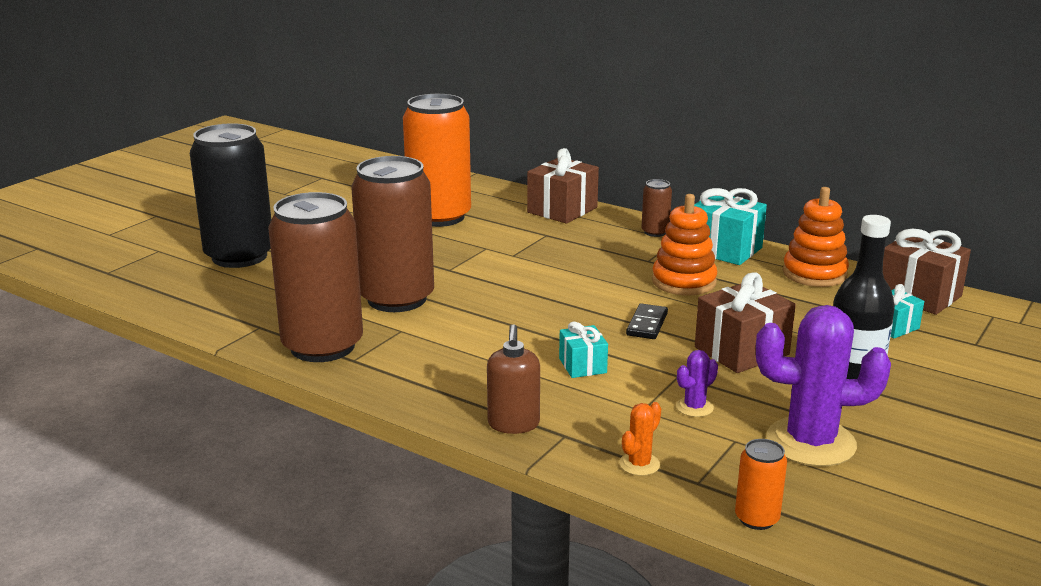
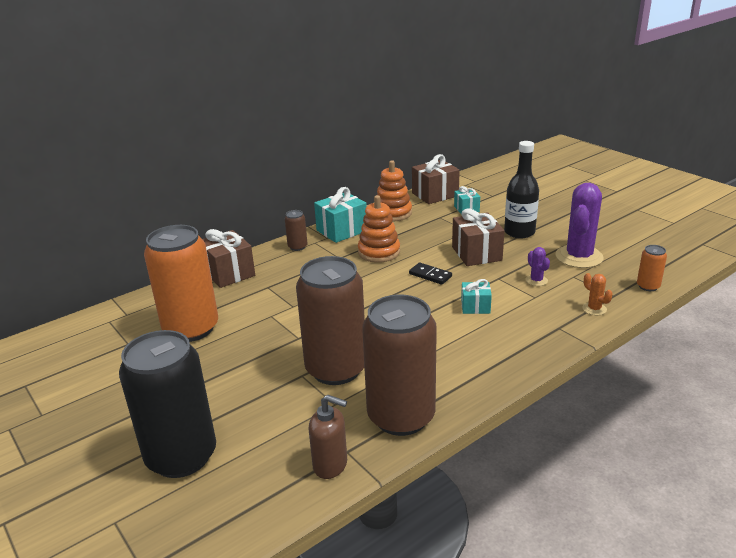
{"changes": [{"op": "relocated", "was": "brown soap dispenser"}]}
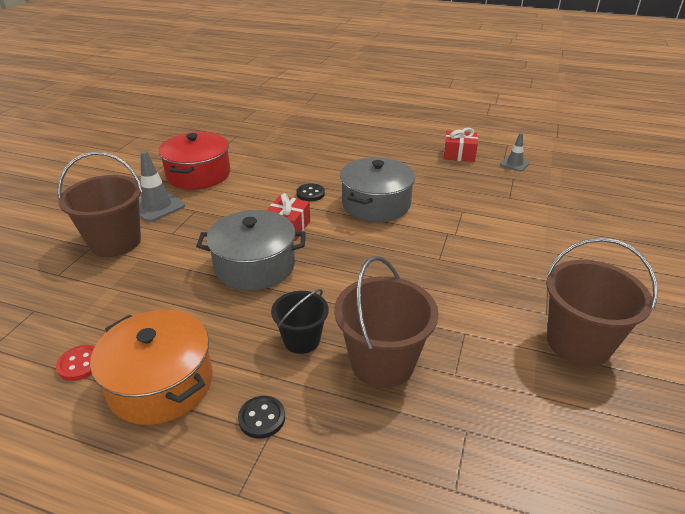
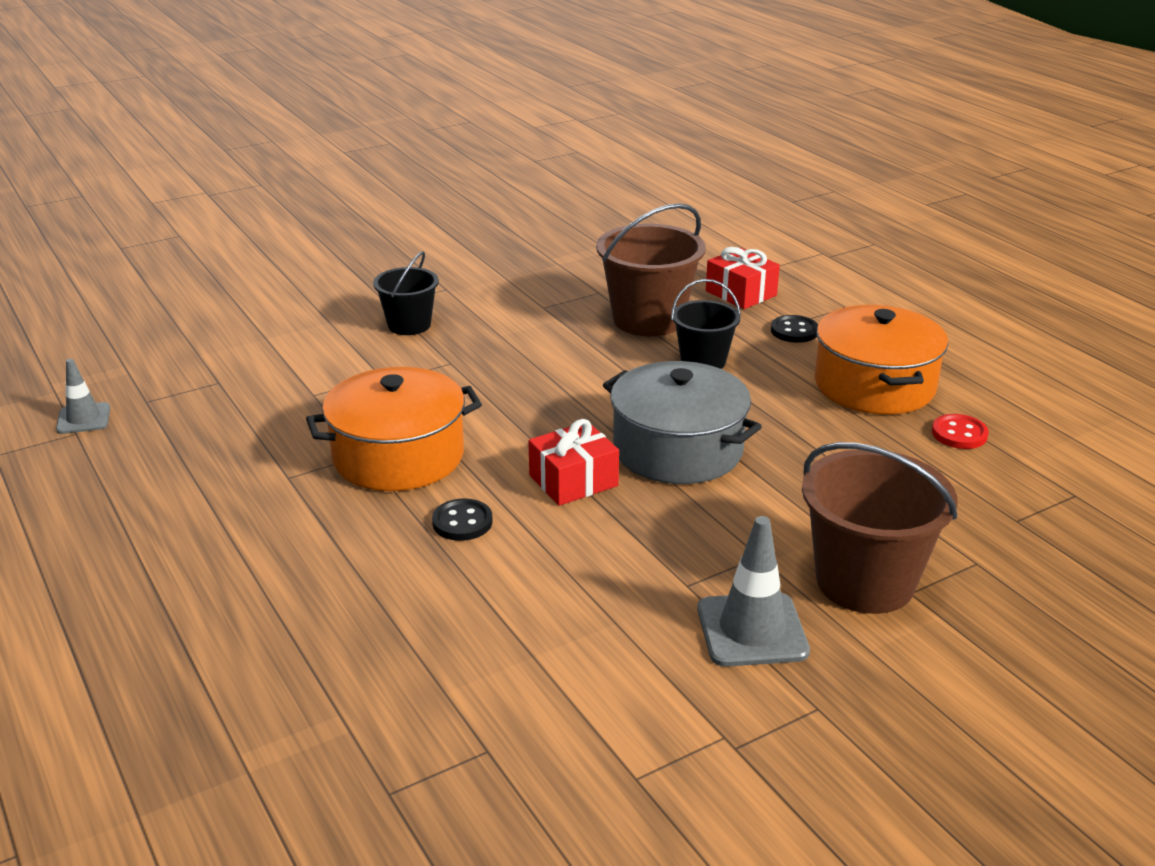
{"changes": [{"op": "missing", "was": "red pot"}, {"op": "colour", "was": "grey pot (no. 2 from left)", "now": "orange pot (no. 1 from left)"}, {"op": "relocated", "was": "red gift (no. 2 from left)"}, {"op": "missing", "was": "brown bucket (no. 3 from left)"}, {"op": "appeared", "now": "black bucket (no. 1 from left)"}]}
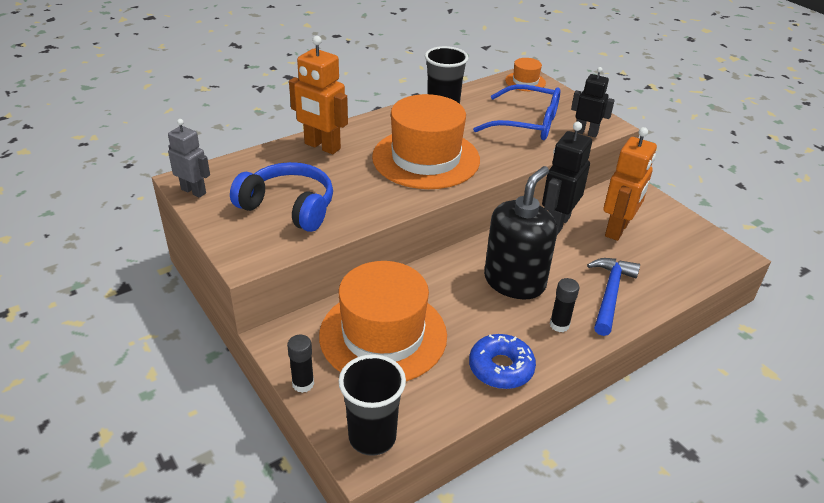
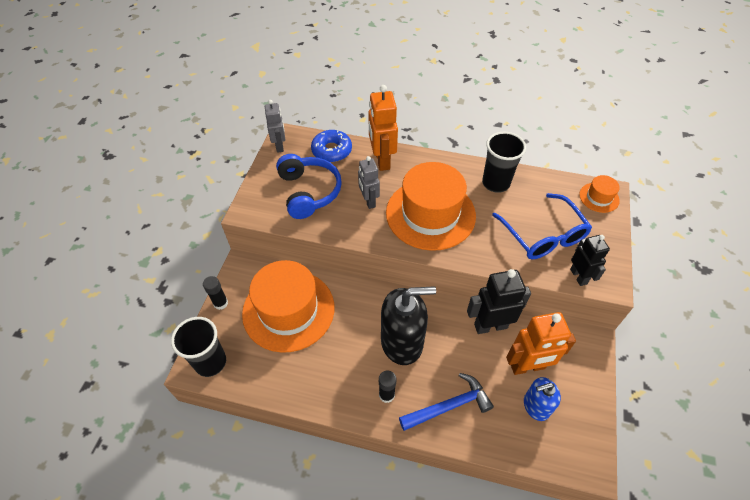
{"changes": [{"op": "relocated", "was": "blue donut"}, {"op": "appeared", "now": "grey robot (no. 2 from left)"}, {"op": "appeared", "now": "blue soap dispenser"}]}
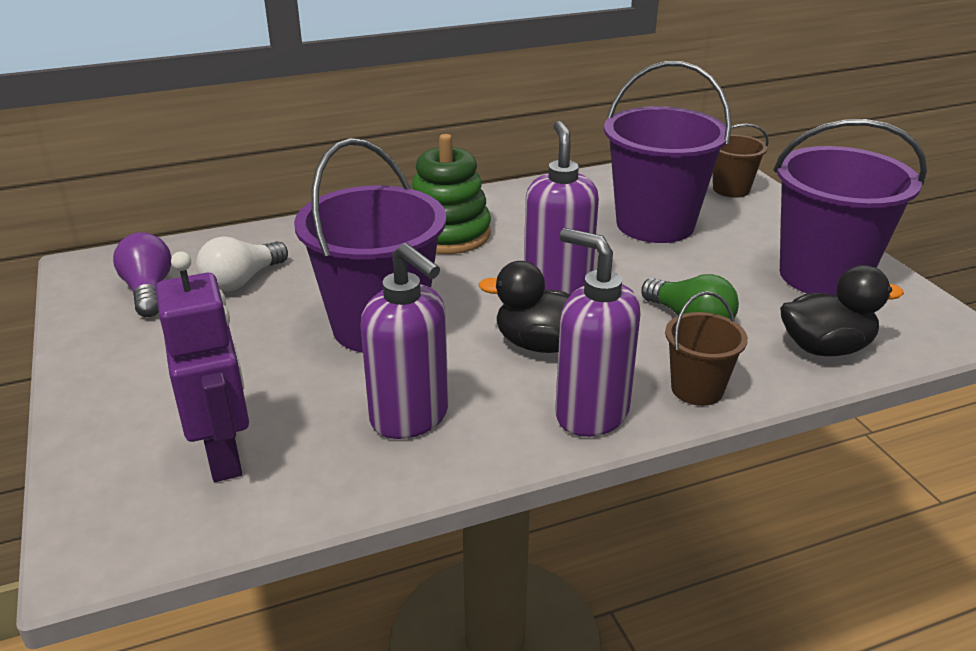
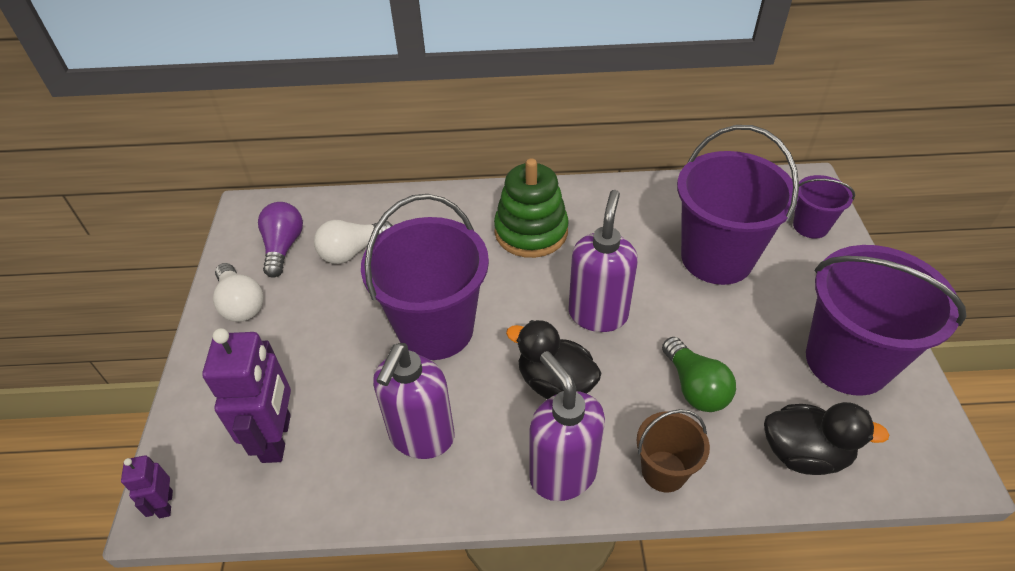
{"changes": [{"op": "spun", "was": "purple soap dispenser (no. 1 from left)", "clockwise": 45}, {"op": "colour", "was": "brown bucket (no. 2 from left)", "now": "purple bucket (no. 3 from left)"}, {"op": "appeared", "now": "purple robot (no. 1 from left)"}, {"op": "appeared", "now": "white light bulb (no. 1 from left)"}]}
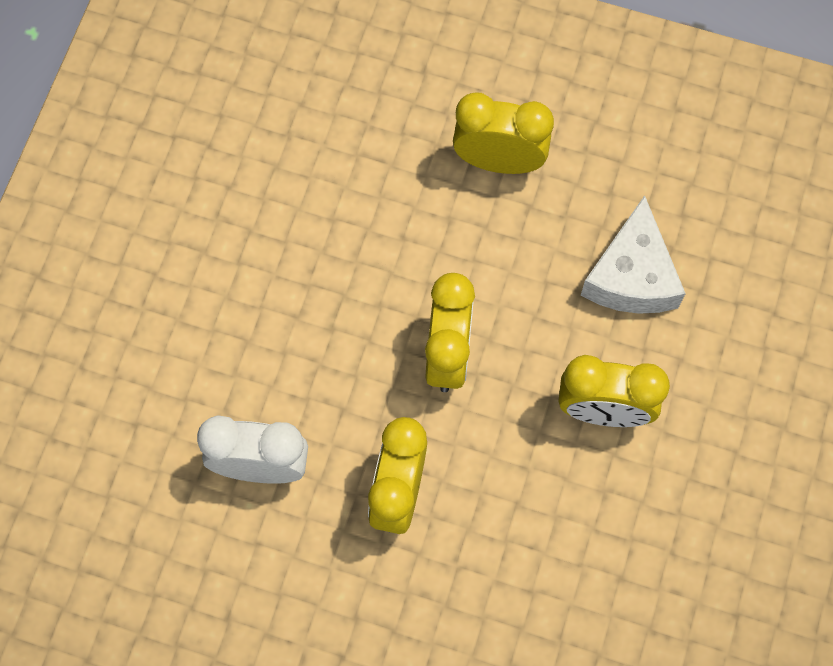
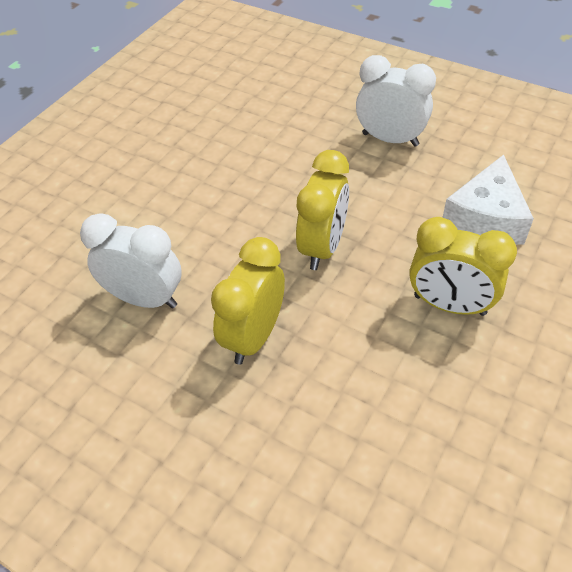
{"changes": [{"op": "colour", "was": "yellow clock (no. 3 from left)", "now": "white clock (no. 2 from left)"}]}
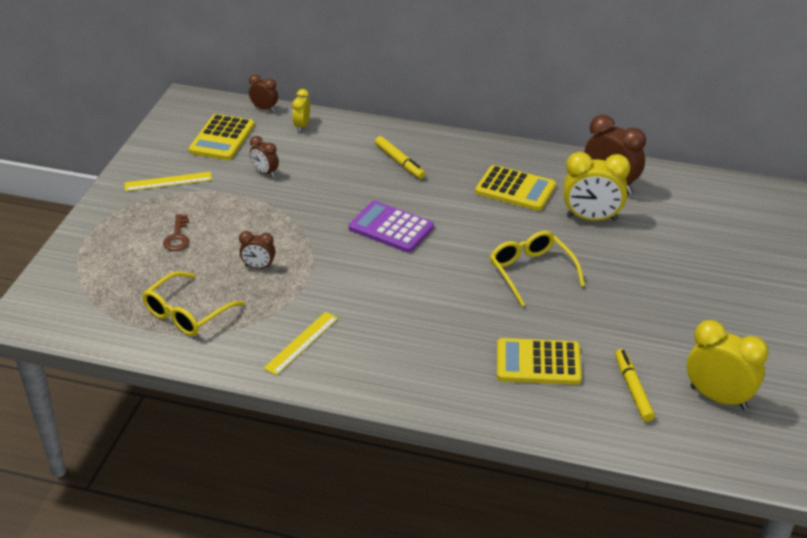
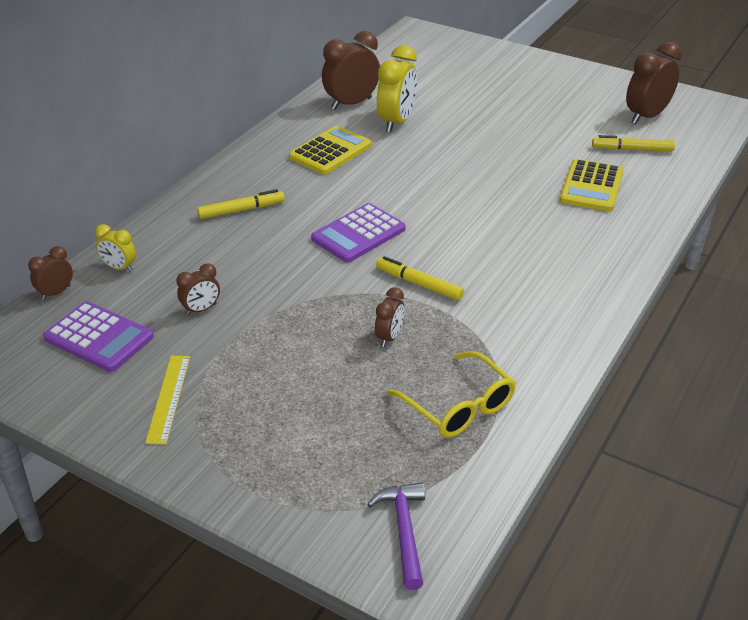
{"changes": [{"op": "missing", "was": "brown key"}, {"op": "colour", "was": "yellow calculator (no. 1 from left)", "now": "purple calculator (no. 1 from left)"}, {"op": "missing", "was": "yellow ruler (no. 2 from left)"}, {"op": "missing", "was": "yellow glasses (no. 2 from left)"}, {"op": "colour", "was": "yellow clock (no. 3 from left)", "now": "brown clock (no. 5 from left)"}, {"op": "appeared", "now": "purple hammer"}, {"op": "appeared", "now": "yellow marker (no. 2 from left)"}]}
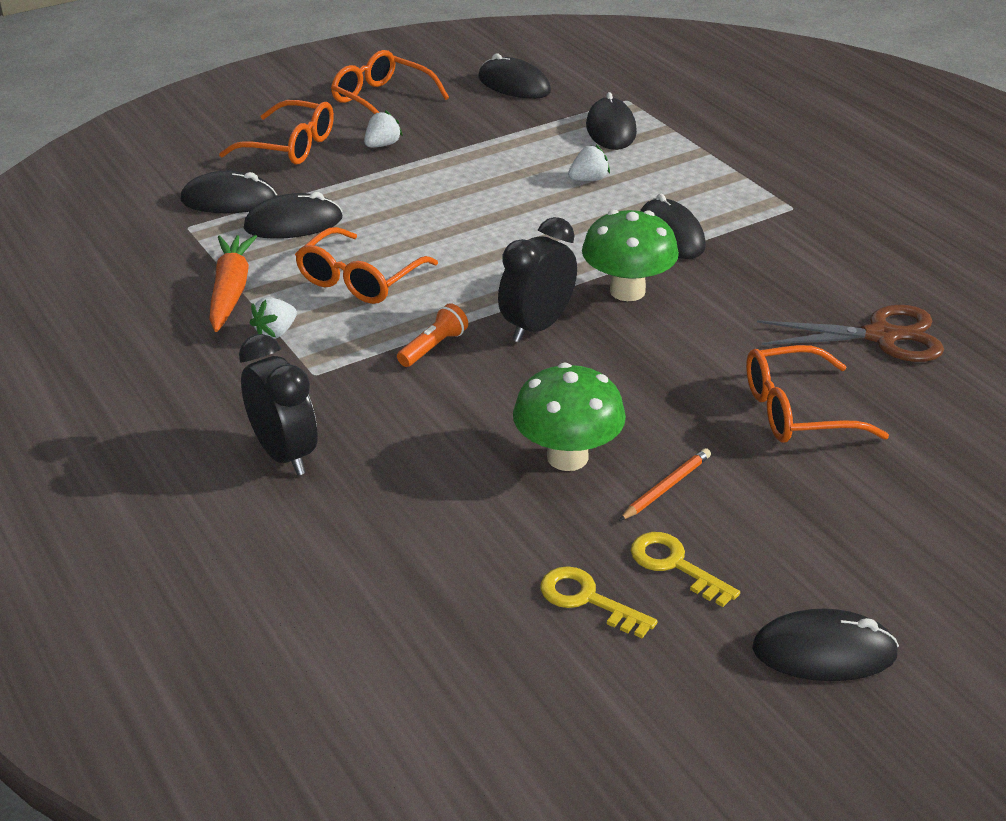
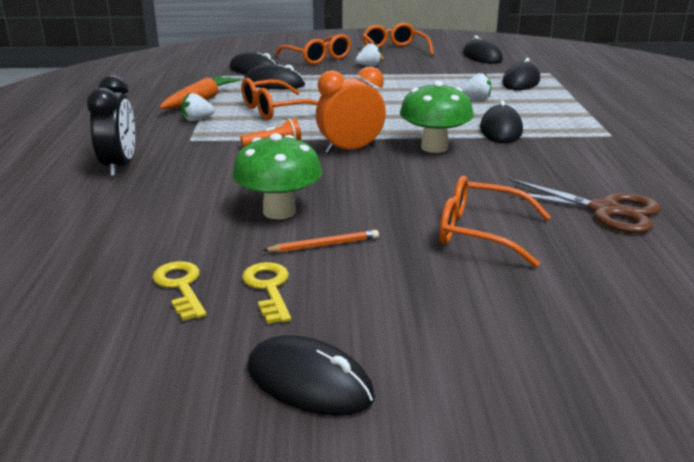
{"changes": [{"op": "colour", "was": "black clock (no. 2 from left)", "now": "orange clock"}]}
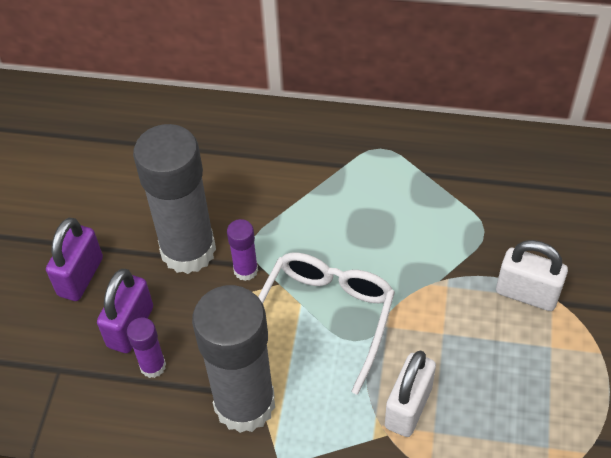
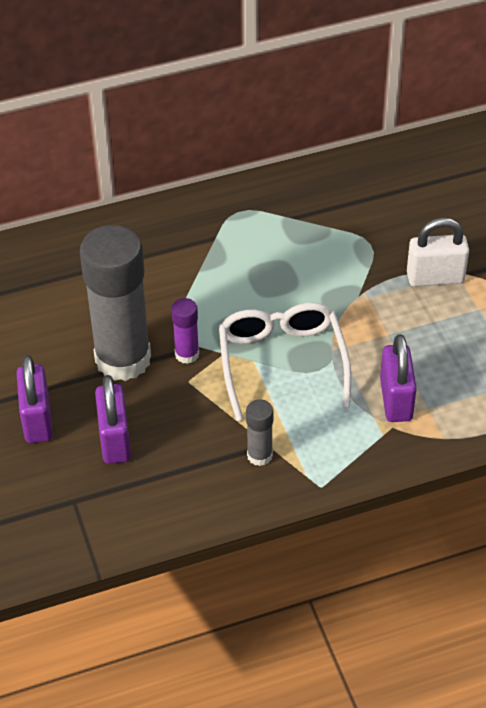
{"changes": [{"op": "missing", "was": "purple glue stick (no. 1 from left)"}, {"op": "size", "was": "grey glue stick (no. 2 from left)", "ratio": 0.44}, {"op": "colour", "was": "white padlock (no. 1 from left)", "now": "purple padlock (no. 3 from left)"}]}
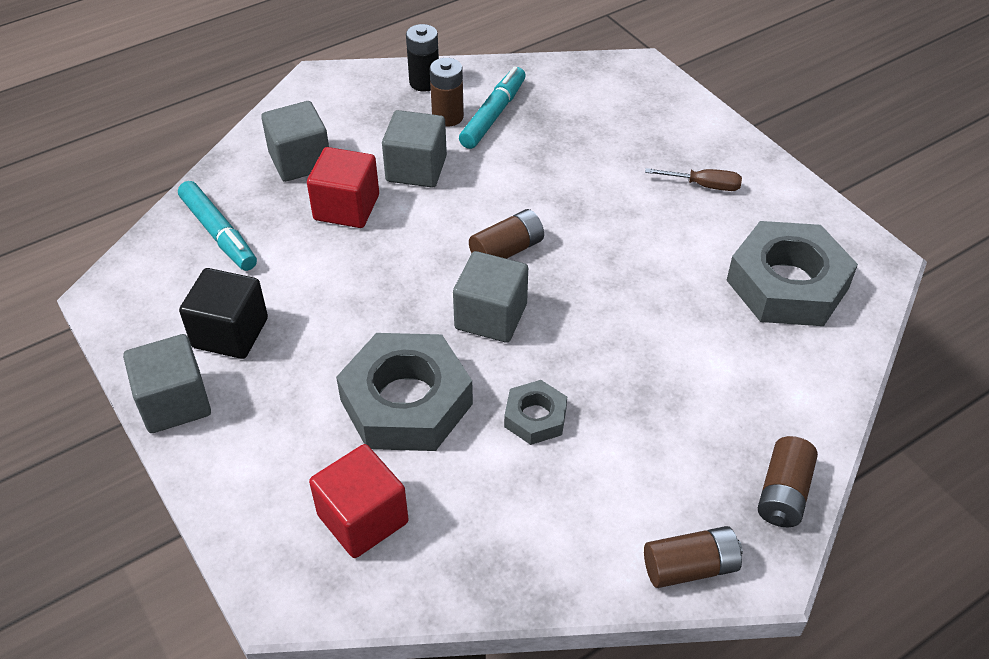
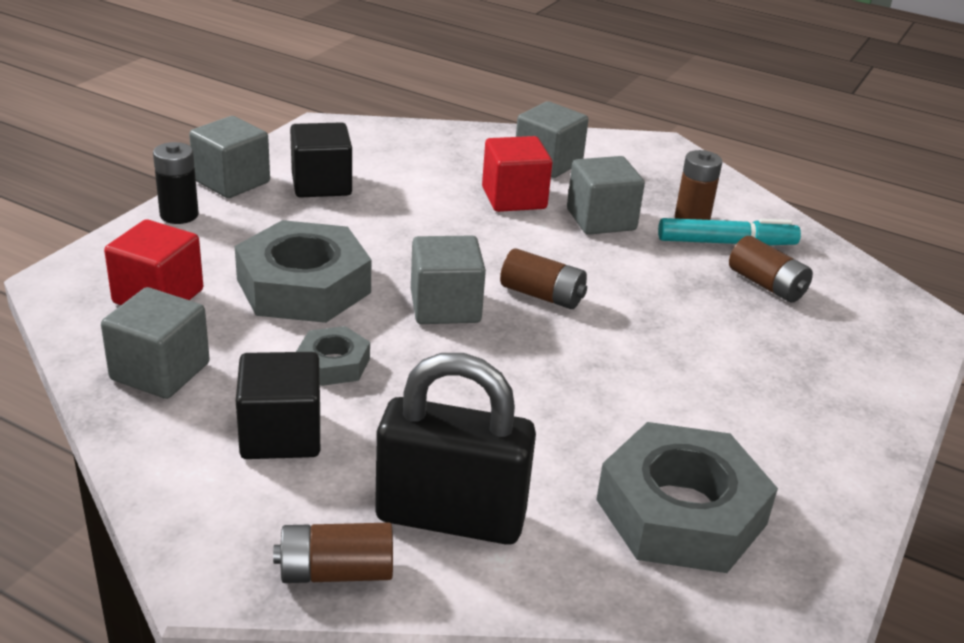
{"changes": [{"op": "missing", "was": "turquoise marker (no. 1 from left)"}, {"op": "relocated", "was": "black battery"}, {"op": "relocated", "was": "brown battery (no. 3 from left in the first image)", "now": "brown battery (no. 4 from left)"}, {"op": "missing", "was": "brown screwdriver"}, {"op": "appeared", "now": "grey cube (no. 1 from left)"}, {"op": "appeared", "now": "black cube (no. 1 from left)"}, {"op": "appeared", "now": "black padlock"}]}
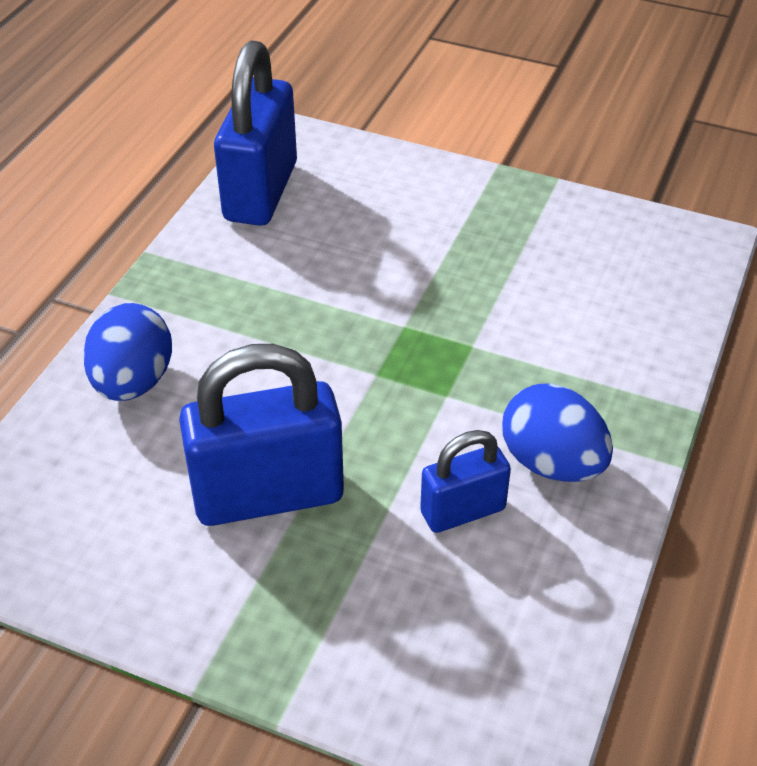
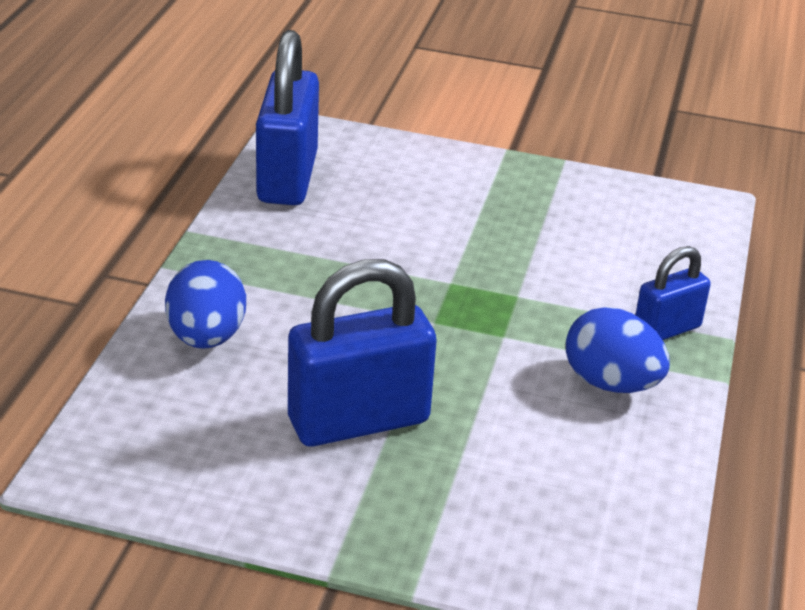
{"changes": [{"op": "relocated", "was": "blue padlock (no. 3 from left)"}]}
